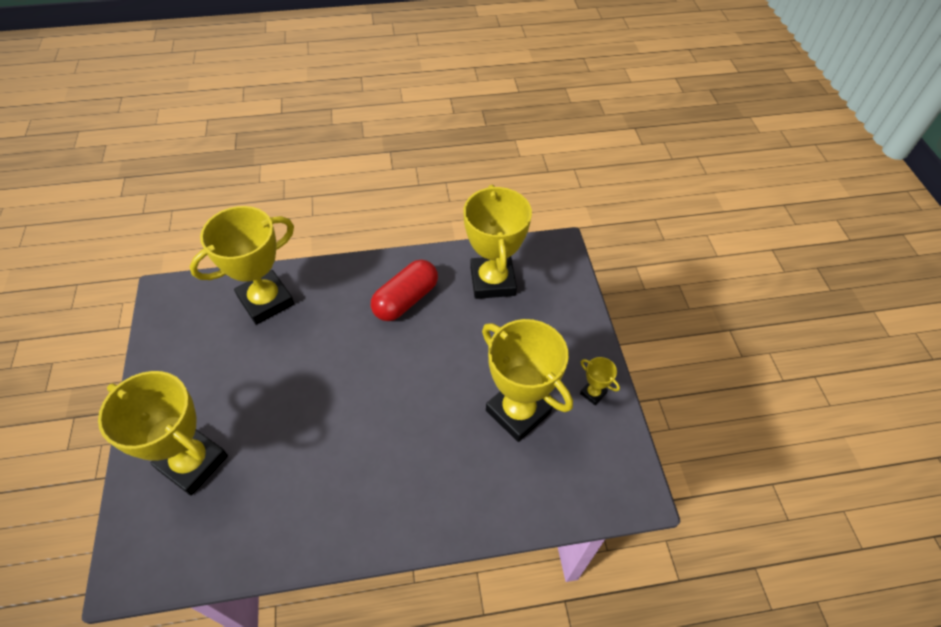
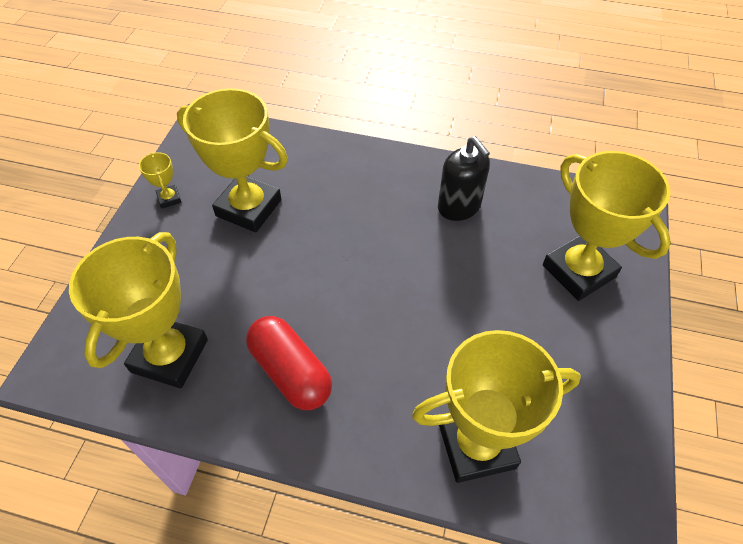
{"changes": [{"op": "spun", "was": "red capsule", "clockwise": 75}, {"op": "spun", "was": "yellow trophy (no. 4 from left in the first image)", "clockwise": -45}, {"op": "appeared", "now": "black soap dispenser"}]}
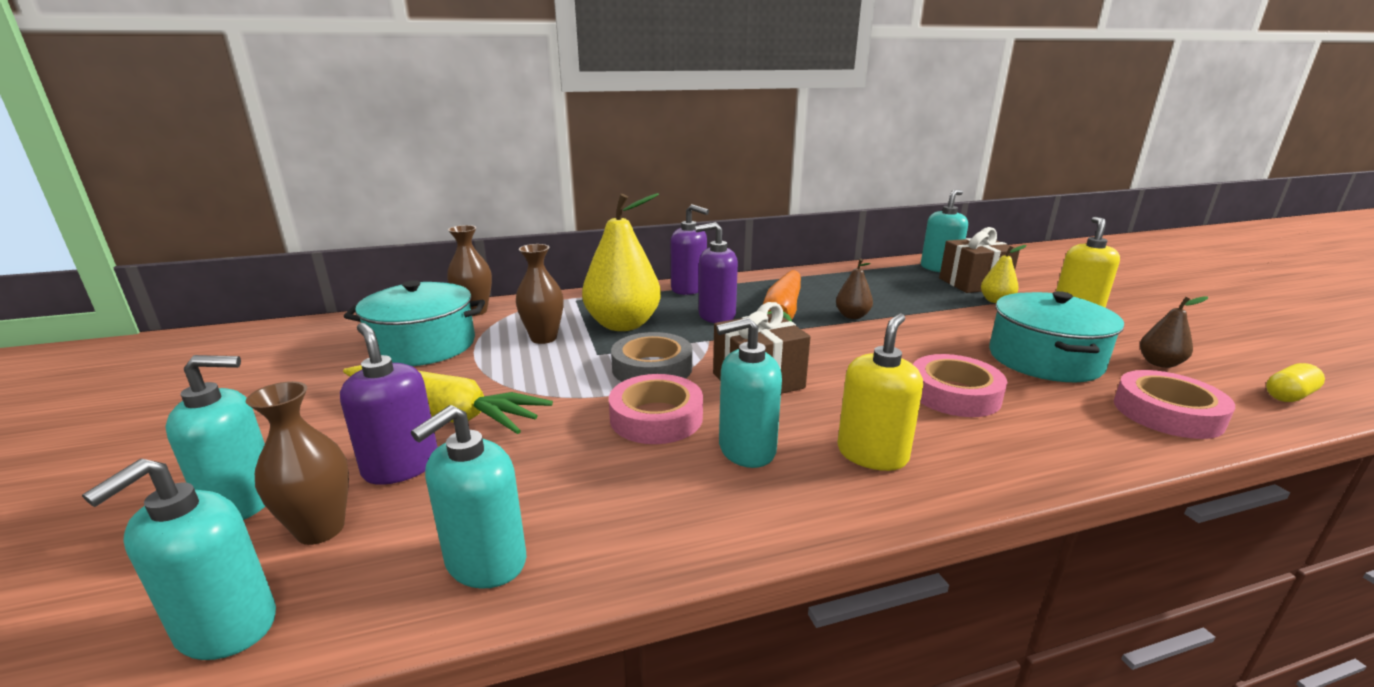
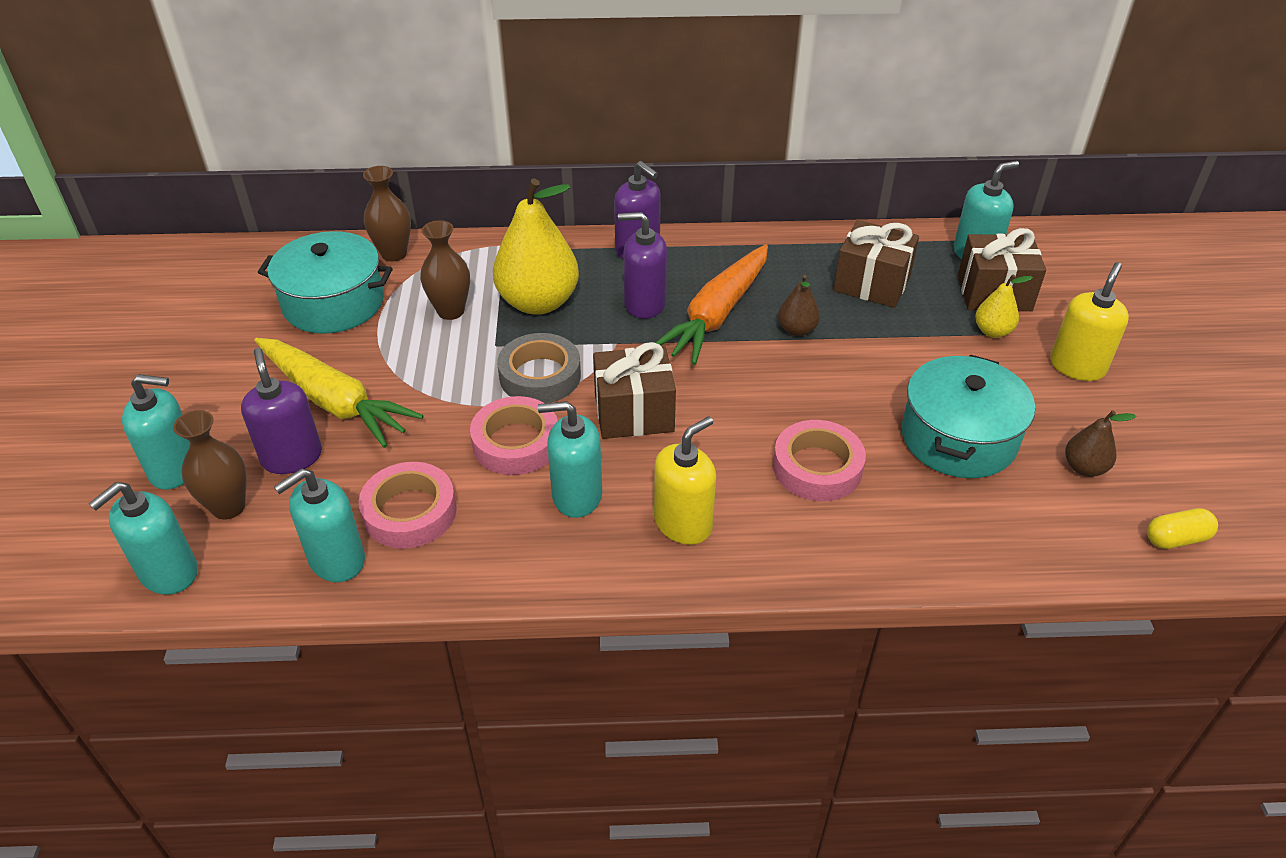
{"changes": [{"op": "relocated", "was": "pink tape (no. 3 from left in the first image)", "now": "pink tape (no. 1 from left)"}, {"op": "appeared", "now": "brown gift (no. 2 from left)"}]}
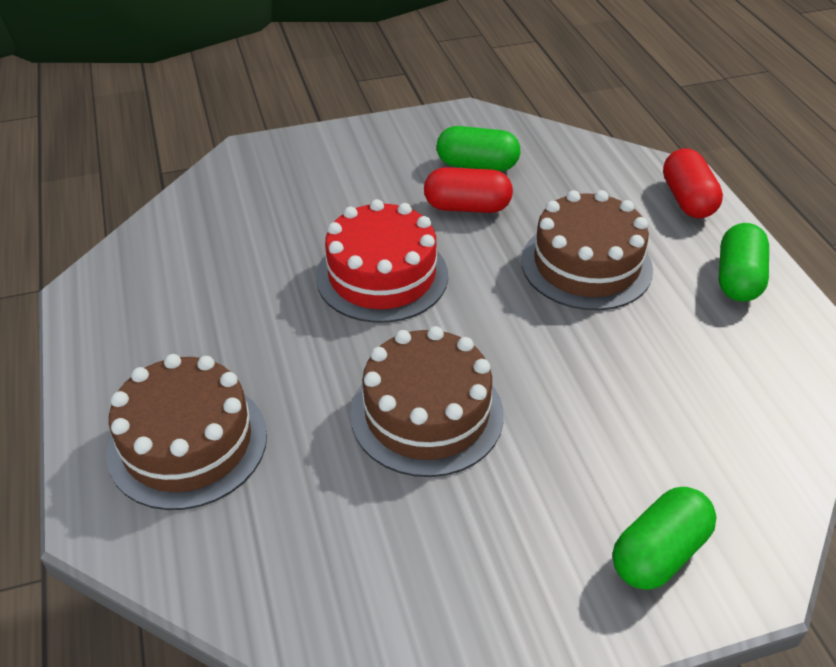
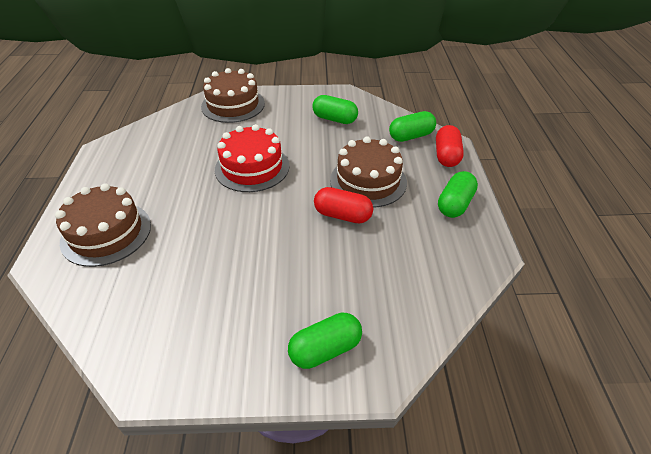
{"changes": [{"op": "relocated", "was": "brown cake (no. 2 from left)"}, {"op": "relocated", "was": "red capsule (no. 1 from left)"}, {"op": "appeared", "now": "green capsule (no. 3 from left)"}]}
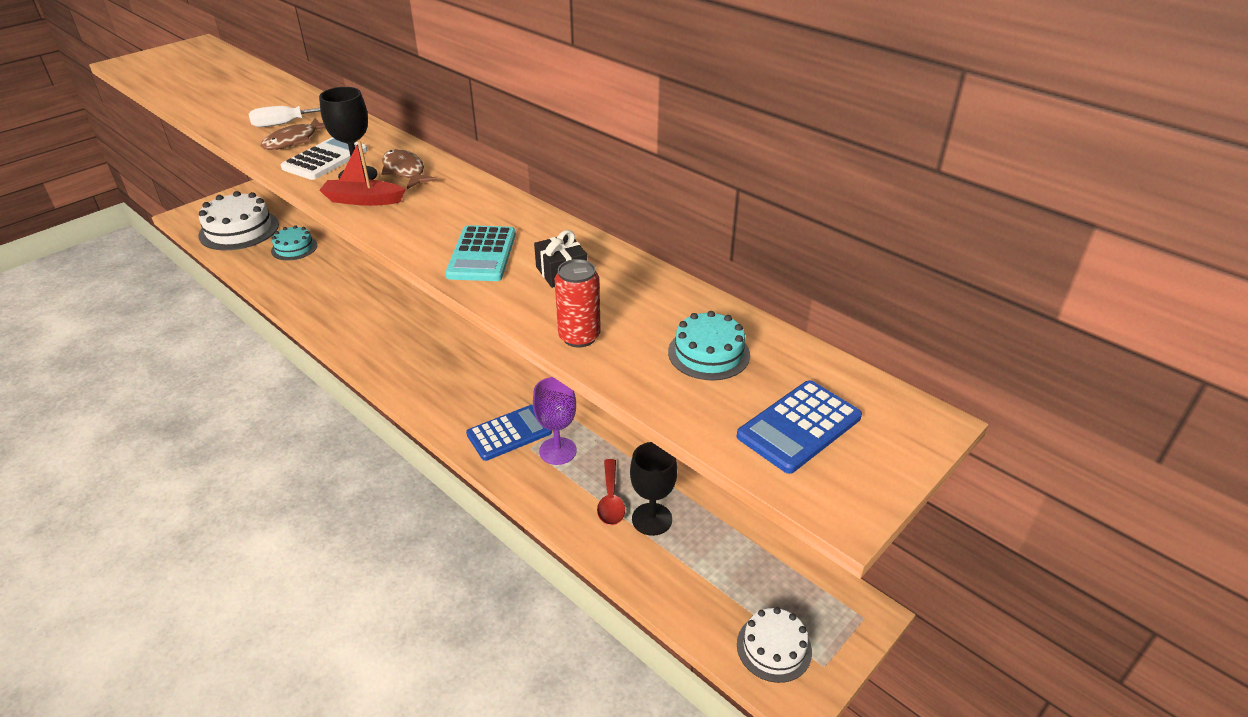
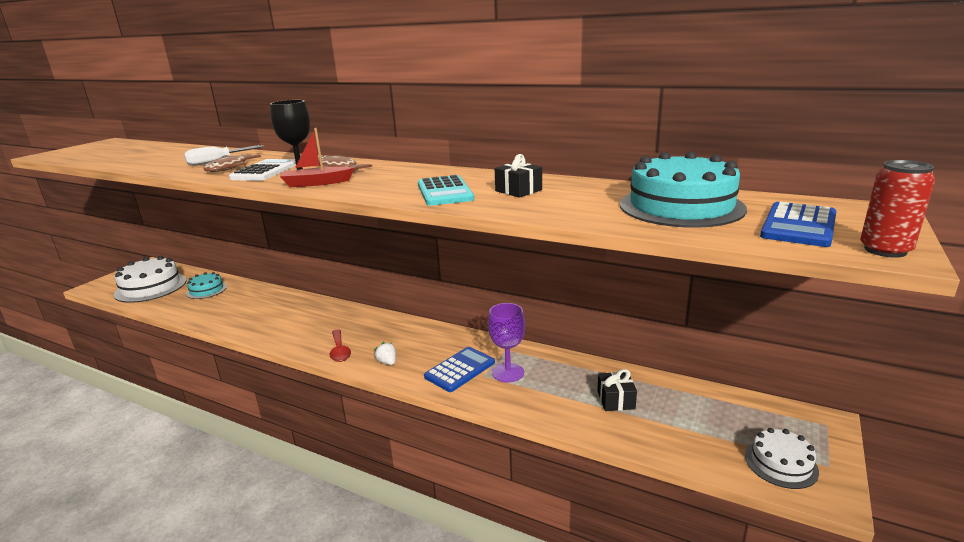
{"changes": [{"op": "relocated", "was": "red can"}, {"op": "relocated", "was": "red spoon"}, {"op": "exchanged", "was": "black goblet (no. 2 from left)", "now": "black gift (no. 2 from left)"}, {"op": "size", "was": "turquoise cake (no. 2 from left)", "ratio": 1.77}, {"op": "appeared", "now": "white strawberry"}]}
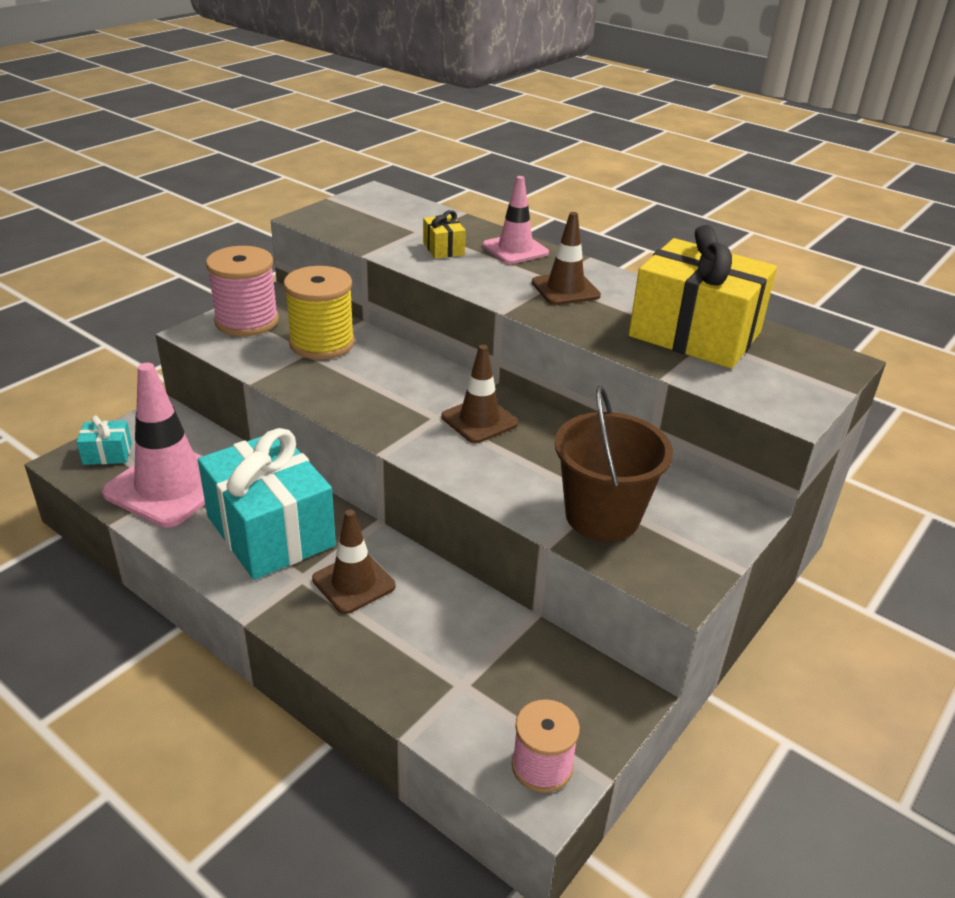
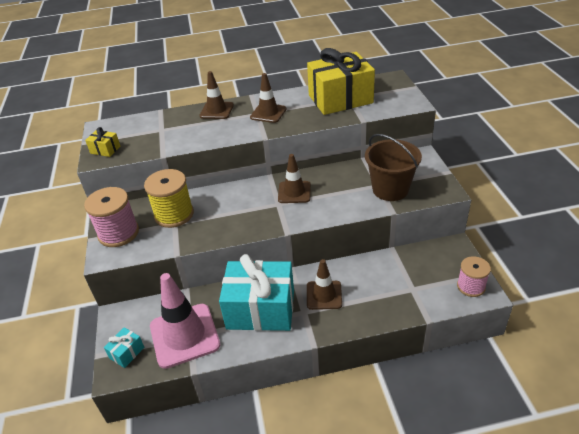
{"changes": [{"op": "relocated", "was": "yellow gift (no. 1 from left)"}, {"op": "colour", "was": "pink traffic cone (no. 2 from left)", "now": "brown traffic cone (no. 1 from left)"}]}
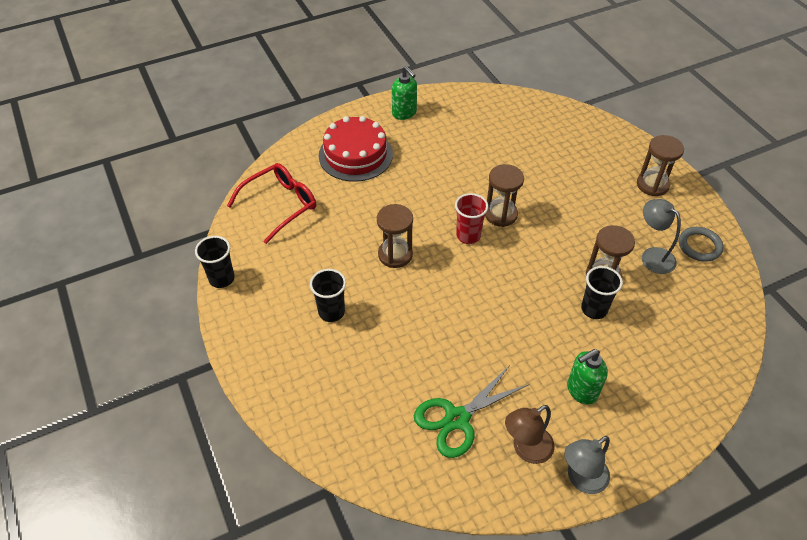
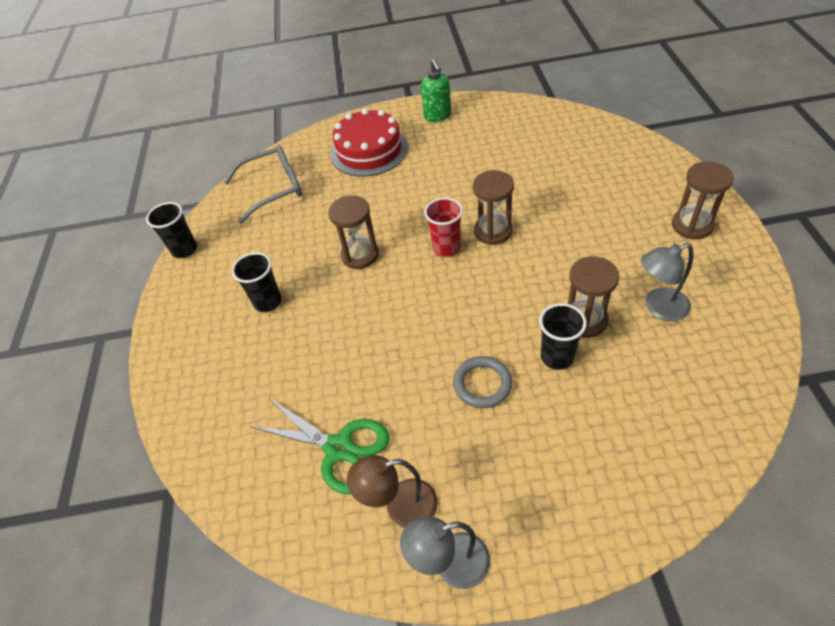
{"changes": [{"op": "colour", "was": "red glasses", "now": "grey glasses"}, {"op": "spun", "was": "green scissors", "clockwise": -135}, {"op": "missing", "was": "green soap dispenser (no. 2 from left)"}, {"op": "spun", "was": "grey lamp (no. 2 from left)", "clockwise": -90}, {"op": "relocated", "was": "grey ring"}]}
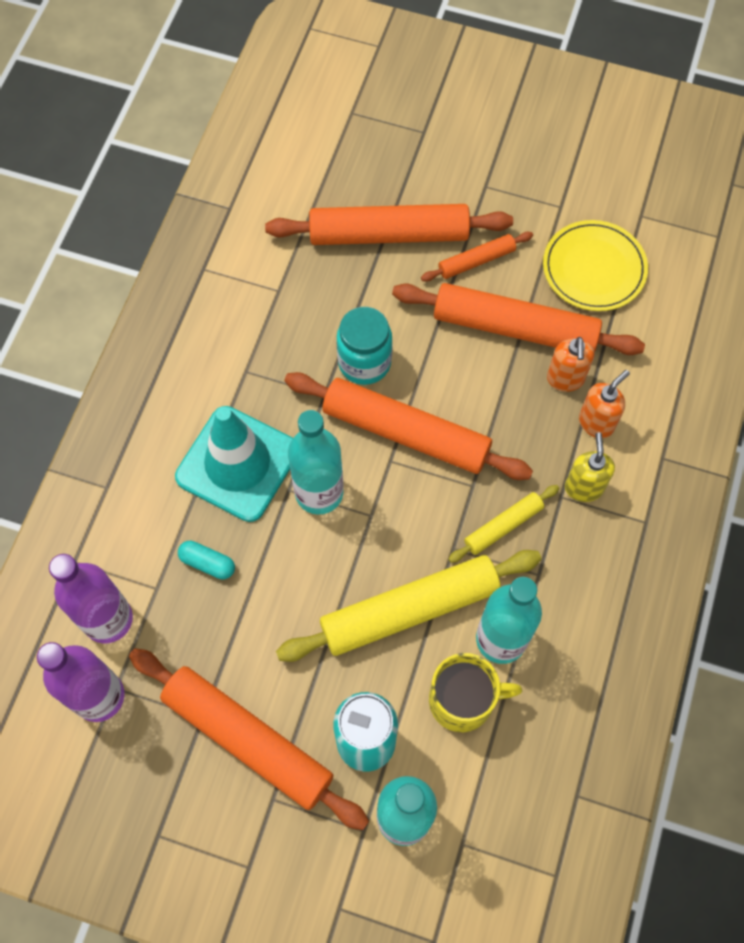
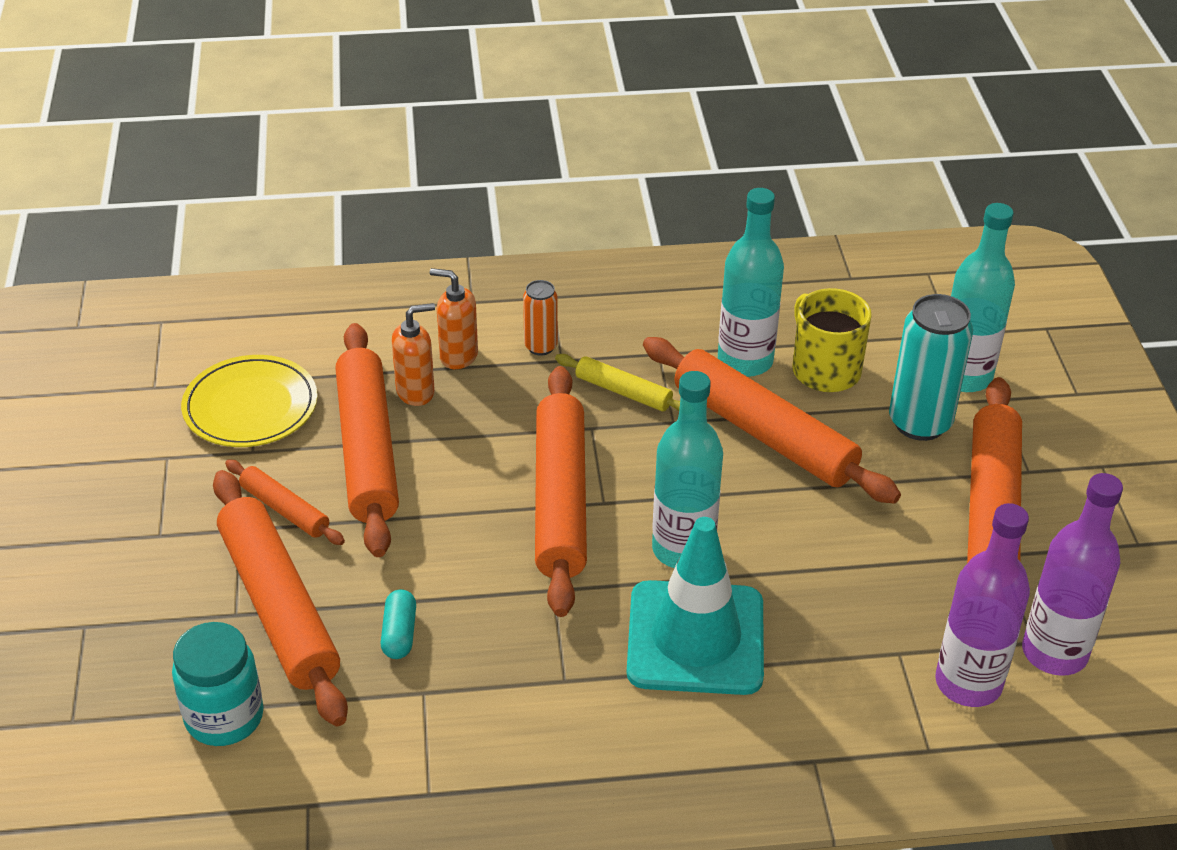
{"changes": [{"op": "relocated", "was": "turquoise capsule"}, {"op": "colour", "was": "yellow rolling pin (no. 1 from left)", "now": "orange rolling pin (no. 5 from left)"}, {"op": "relocated", "was": "turquoise jar"}, {"op": "exchanged", "was": "yellow soap dispenser", "now": "orange can"}]}
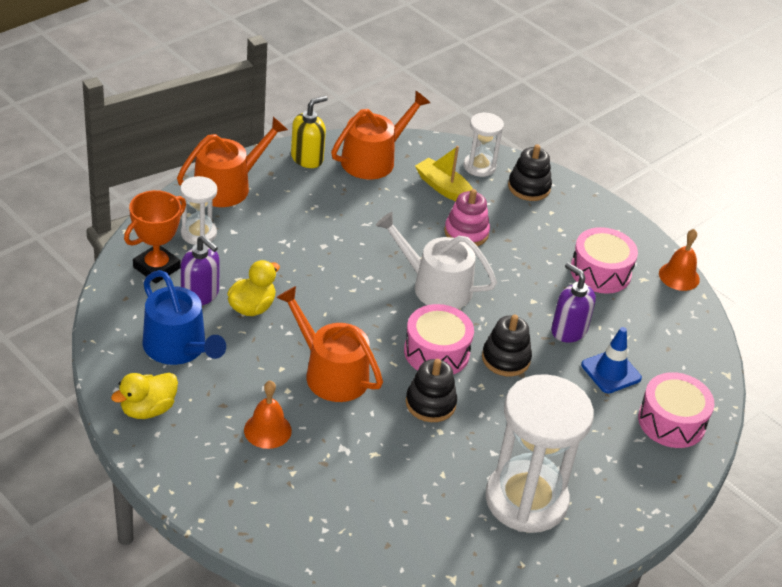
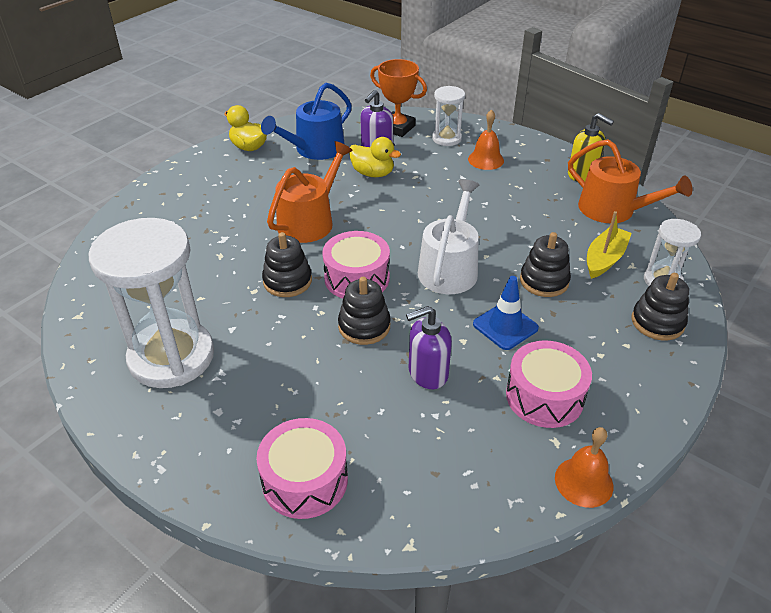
{"changes": [{"op": "missing", "was": "orange watering can (no. 1 from left)"}, {"op": "relocated", "was": "orange bell (no. 1 from left)"}, {"op": "colour", "was": "pink stacking toy", "now": "black stacking toy (no. 3 from left)"}, {"op": "spun", "was": "purple soap dispenser (no. 2 from left)", "clockwise": -150}, {"op": "relocated", "was": "blue traffic cone"}]}
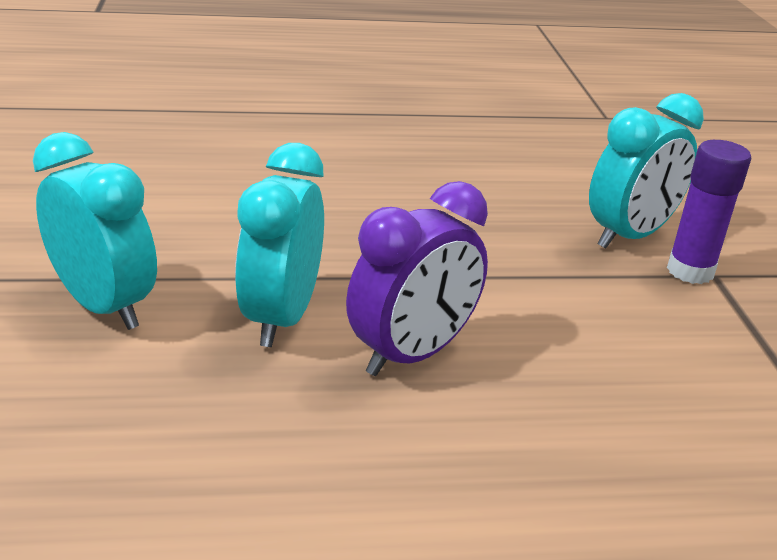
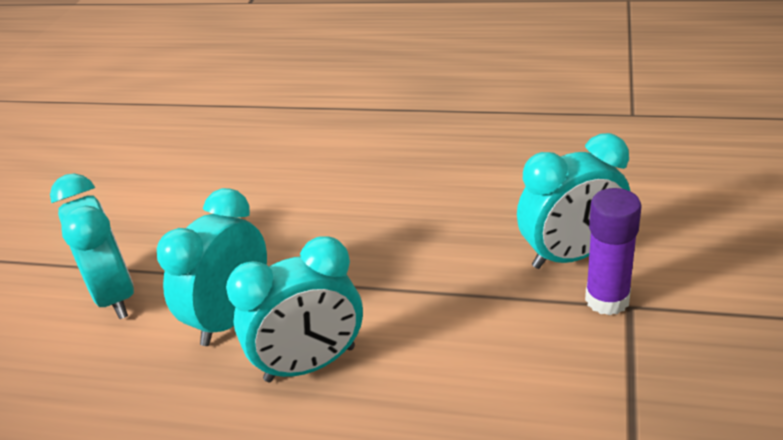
{"changes": [{"op": "colour", "was": "purple clock", "now": "turquoise clock (no. 3 from left)"}]}
